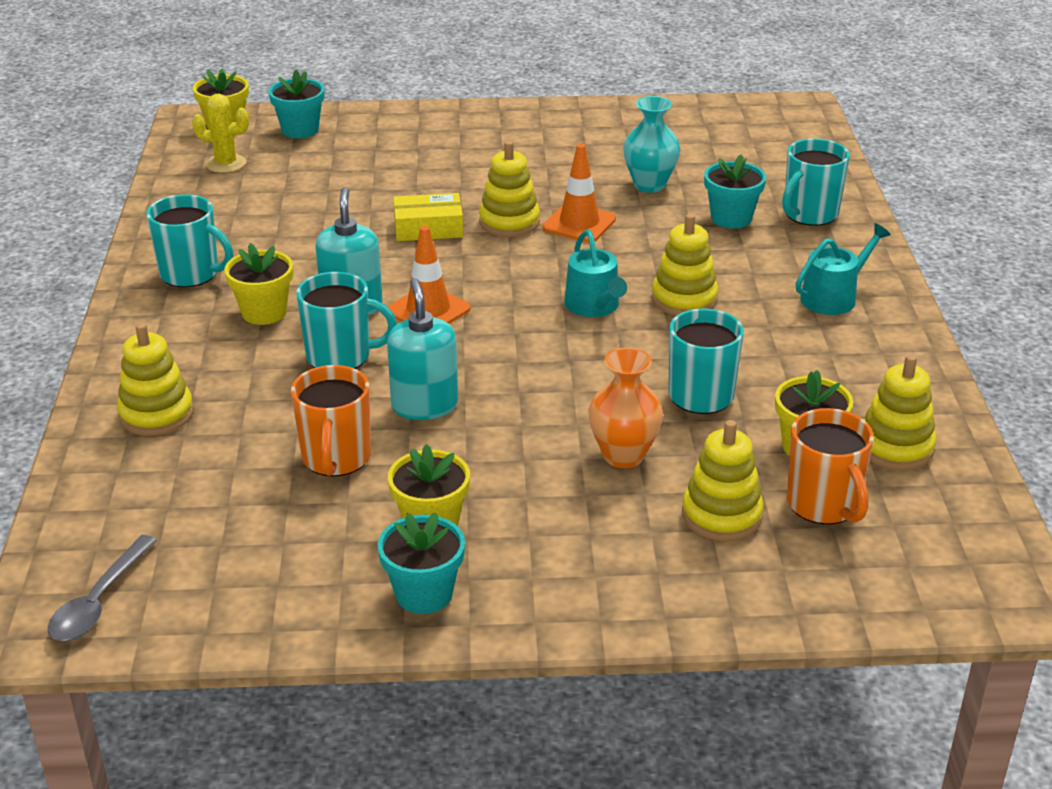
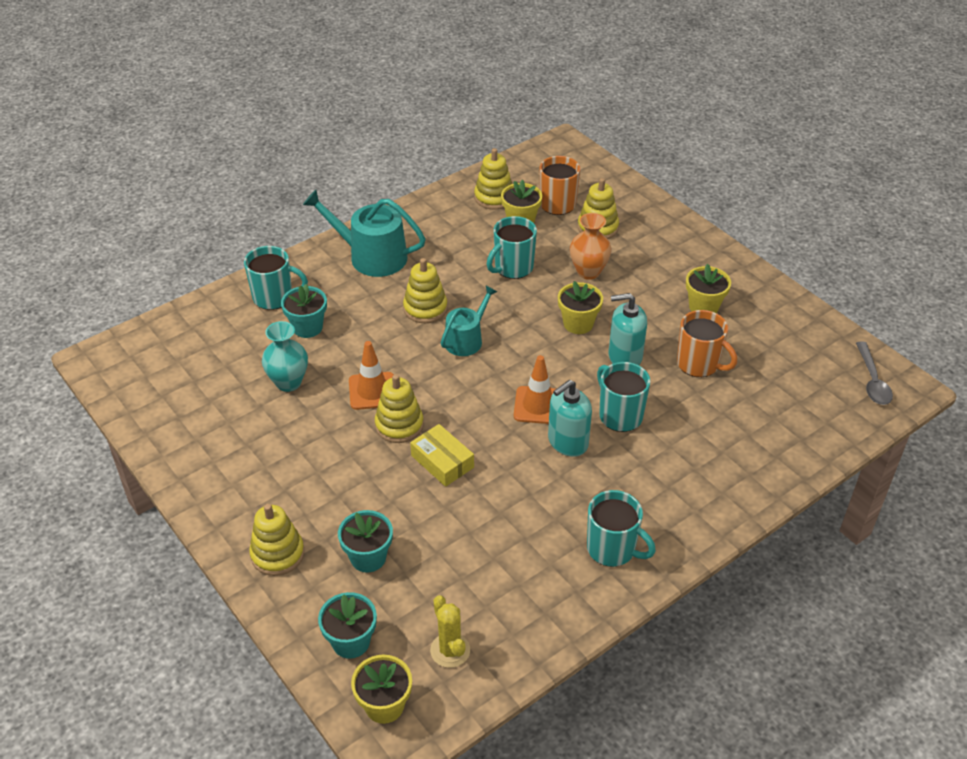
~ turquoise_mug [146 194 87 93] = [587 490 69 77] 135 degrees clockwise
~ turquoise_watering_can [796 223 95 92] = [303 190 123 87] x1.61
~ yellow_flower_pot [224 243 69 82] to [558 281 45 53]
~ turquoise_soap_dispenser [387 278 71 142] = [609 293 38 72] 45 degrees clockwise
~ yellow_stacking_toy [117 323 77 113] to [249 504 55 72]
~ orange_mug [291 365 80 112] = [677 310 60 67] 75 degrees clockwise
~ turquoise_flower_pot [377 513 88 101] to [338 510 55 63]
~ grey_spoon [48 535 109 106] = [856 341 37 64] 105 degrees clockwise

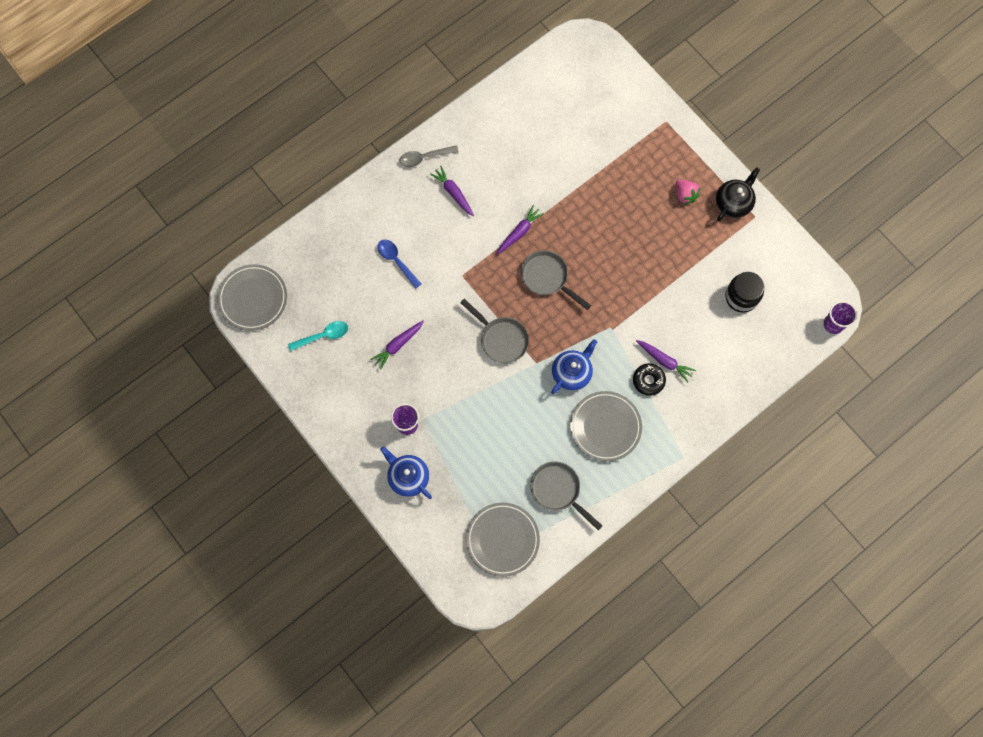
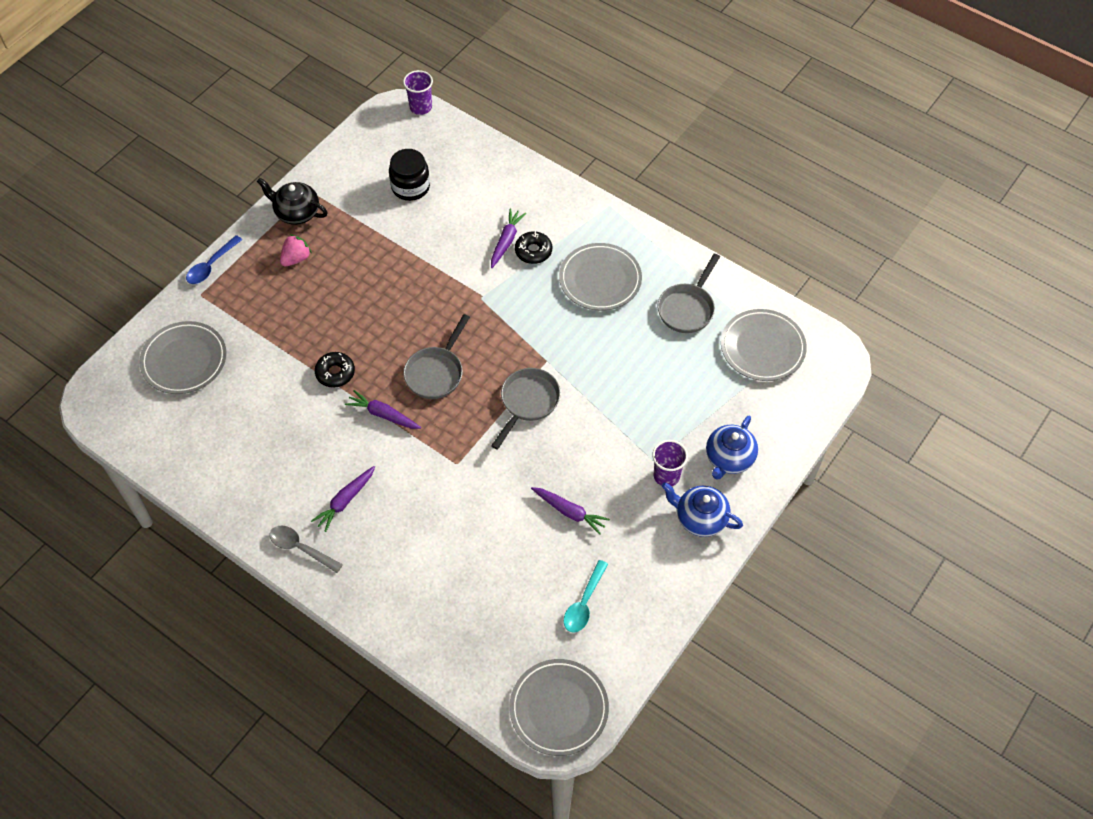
~ grey_spoon [400 145 59 22] = [270 526 73 47] 150 degrees clockwise
~ blue_spoon [378 239 43 50] to [186 235 56 49]
~ turquoise_spoon [288 321 60 30] = [564 560 44 73] 120 degrees counterclockwise
~ blue_teapot [551 339 46 55] to [662 482 81 55]
+ grey_plate [139 321 88 73]
+ black_donut [315 352 40 36]

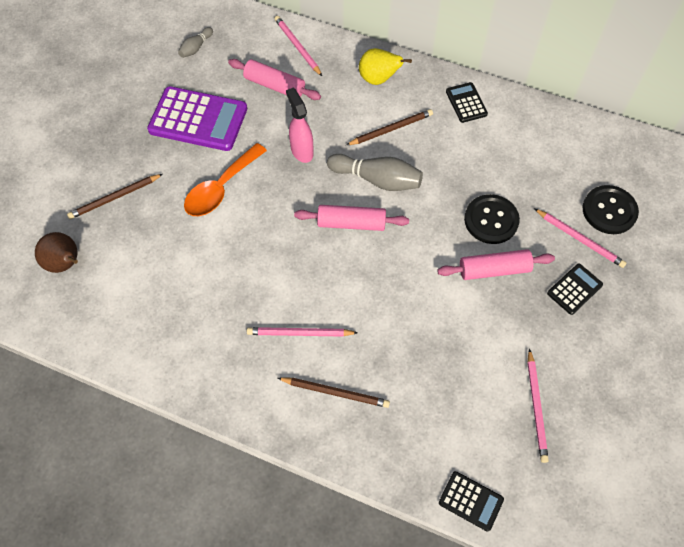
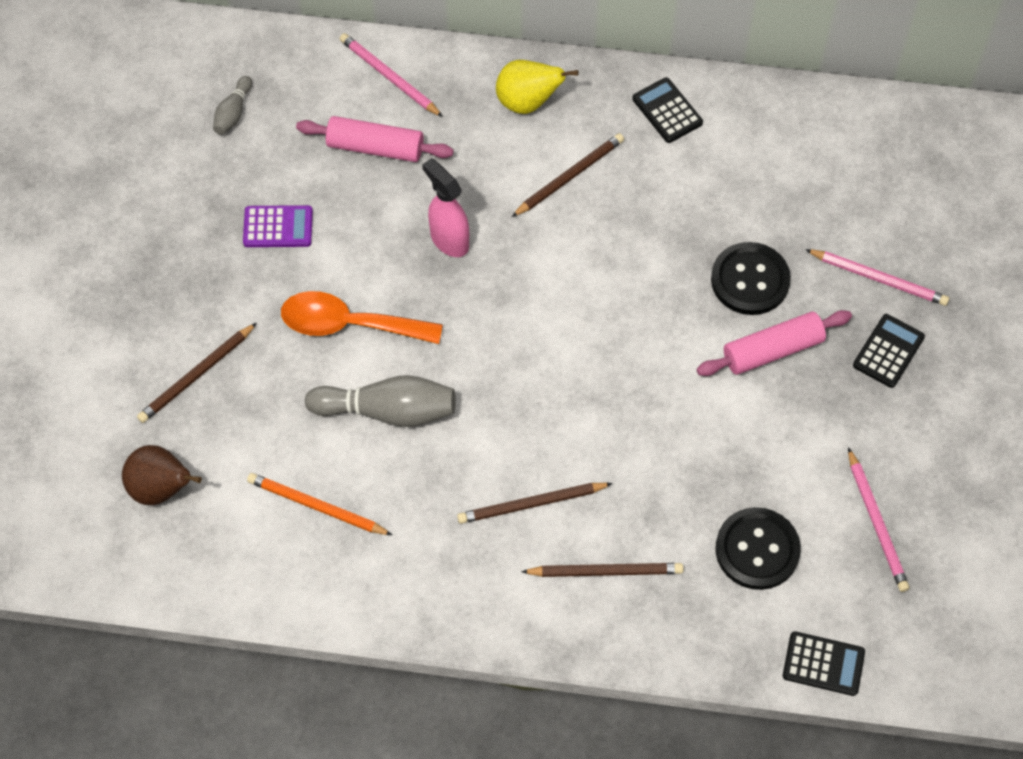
~ purple_calculator [147 86 100 65] = [243 205 70 42] x0.50
~ orange_spoon [184 143 83 73] = [281 291 162 53] 75 degrees clockwise
~ grey_bowling_pin [327 154 96 37] to [305 375 151 52]
~ black_button [583 185 56 49] to [715 507 86 83]
- pink_rolling_pin [294 205 115 26]
~ pink_pencil [247 327 111 10] to brown_pencil [457 483 156 41]
+ orange_pencil [247 473 145 62]

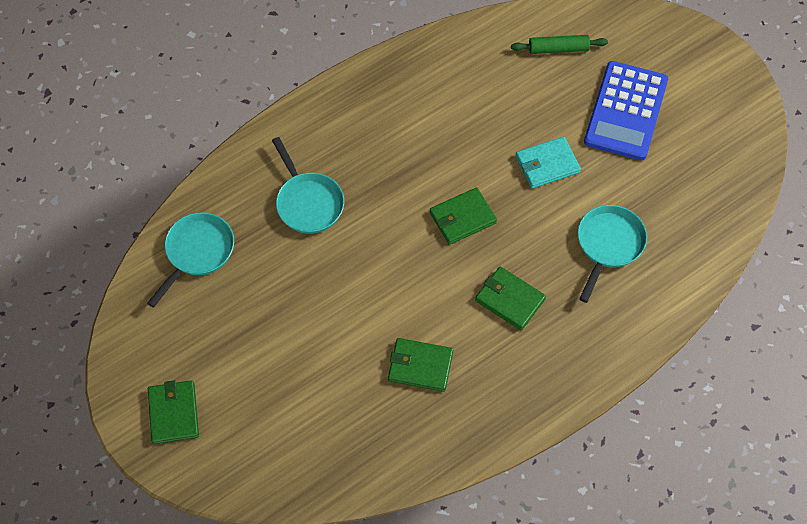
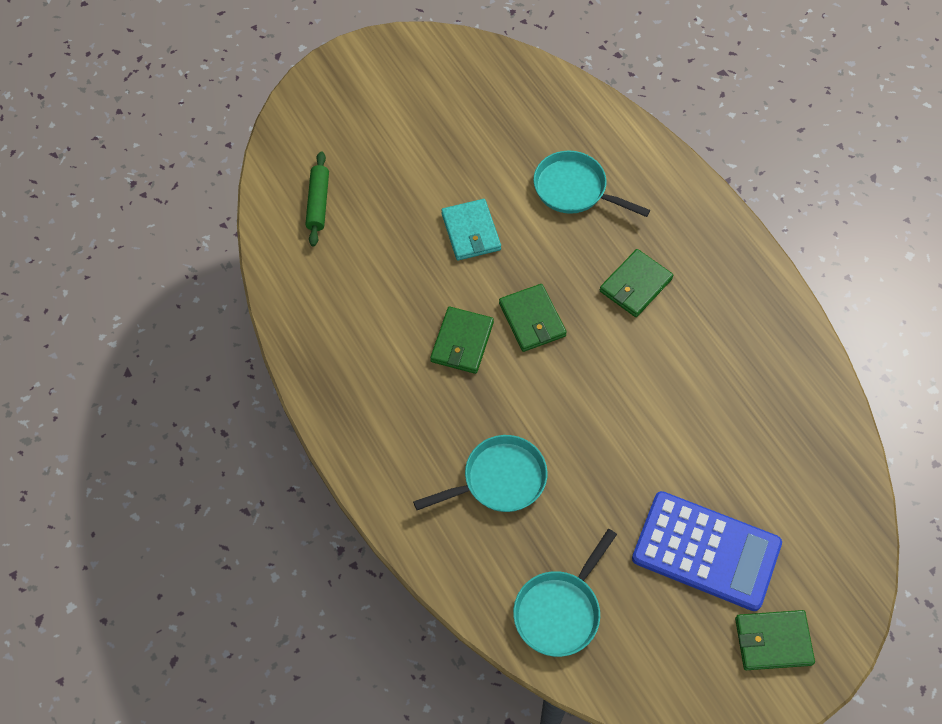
~ blue_calculator [584 61 84 100] to [632 491 150 120]
~ turquoise_pan [147 212 87 96] = [513 529 104 128] 90 degrees counterclockwise
~ green_wallet [388 338 65 54] to [430 307 64 67]

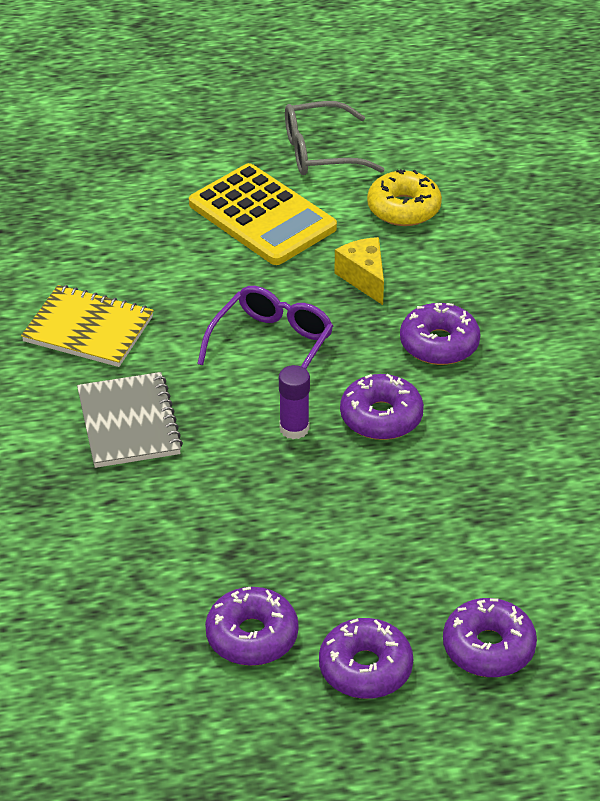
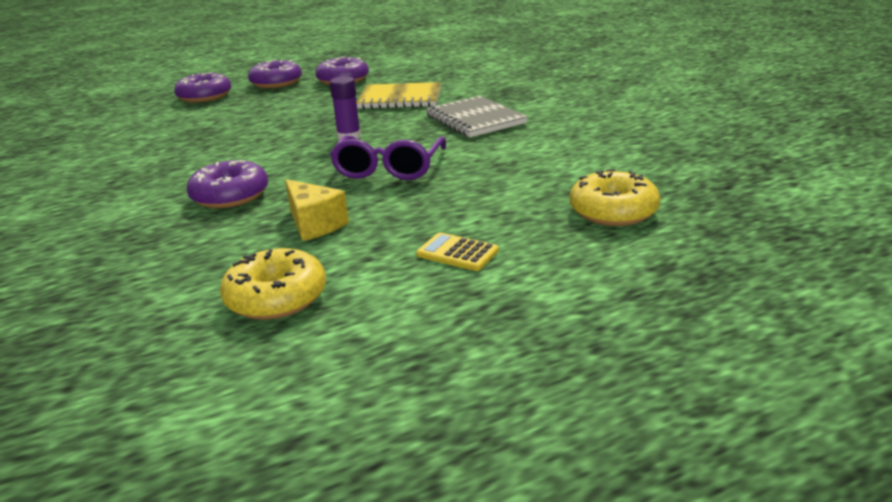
- grey_glasses [285 101 100 74]
~ yellow_calculator [189 163 148 102] = [416 232 83 39] x0.42
~ yellow_notebook [21 285 133 82] to [356 82 85 27]
- purple_donut [340 374 84 66]
+ yellow_donut [570 169 90 57]

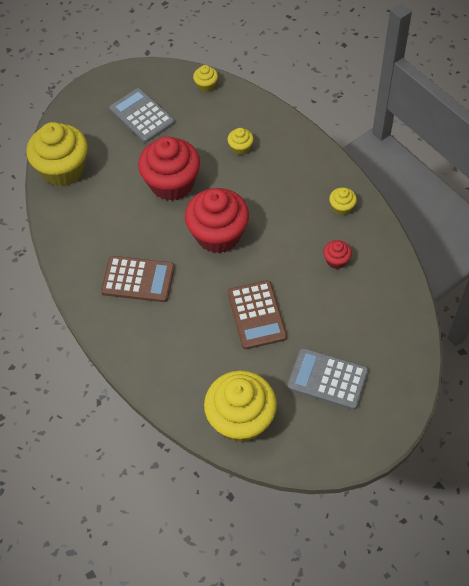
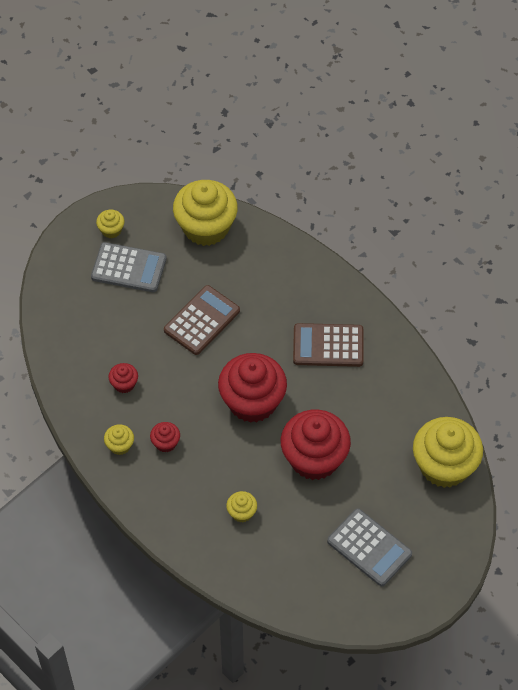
~ yellow_cupcake [193 65 25 27] to [96 210 28 28]
~ brown_calculator [228 280 59 69] = [164 285 76 70] 60 degrees clockwise
+ red_cupcake [150 422 30 30]

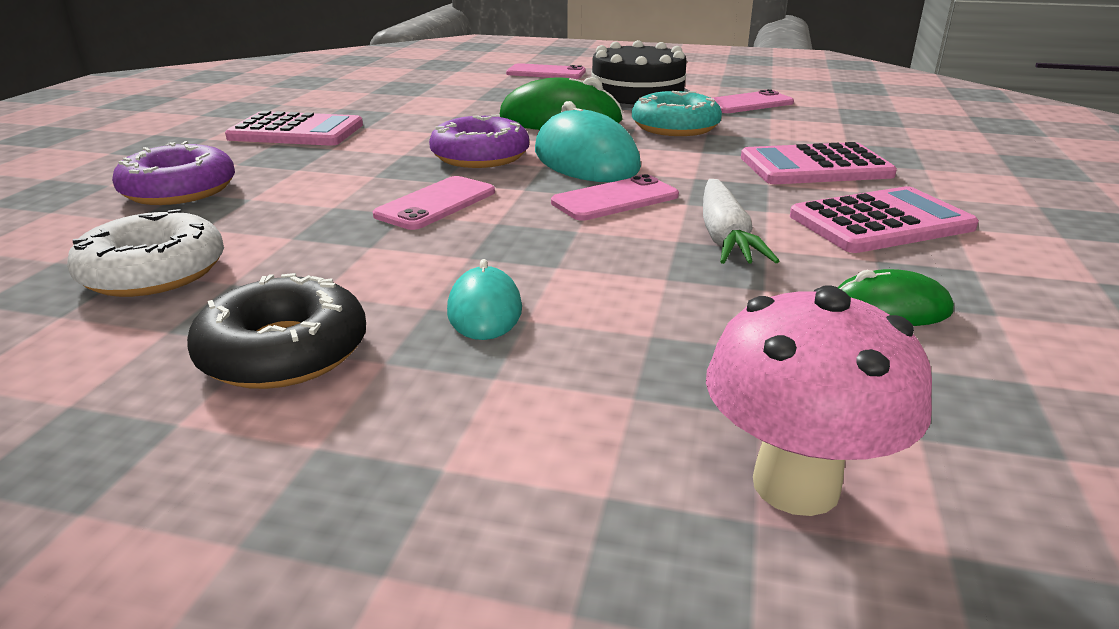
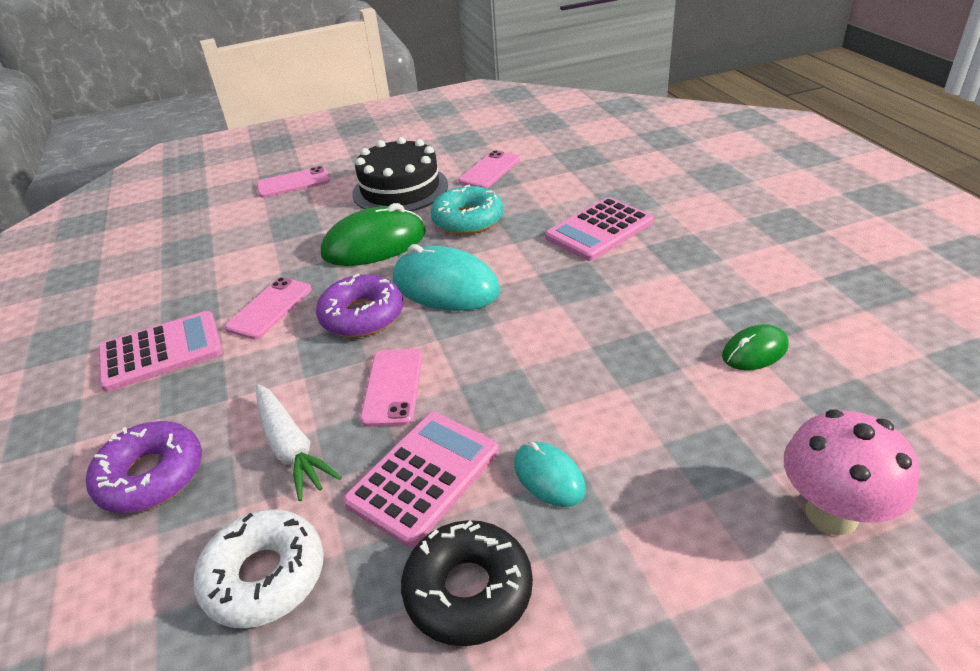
~ pink_phone [551 174 128 47] to [225 277 87 63]
~ white_carrot [703 179 76 85] to [256 384 86 117]
~ pink_calculator [790 186 189 67] to [343 412 156 135]

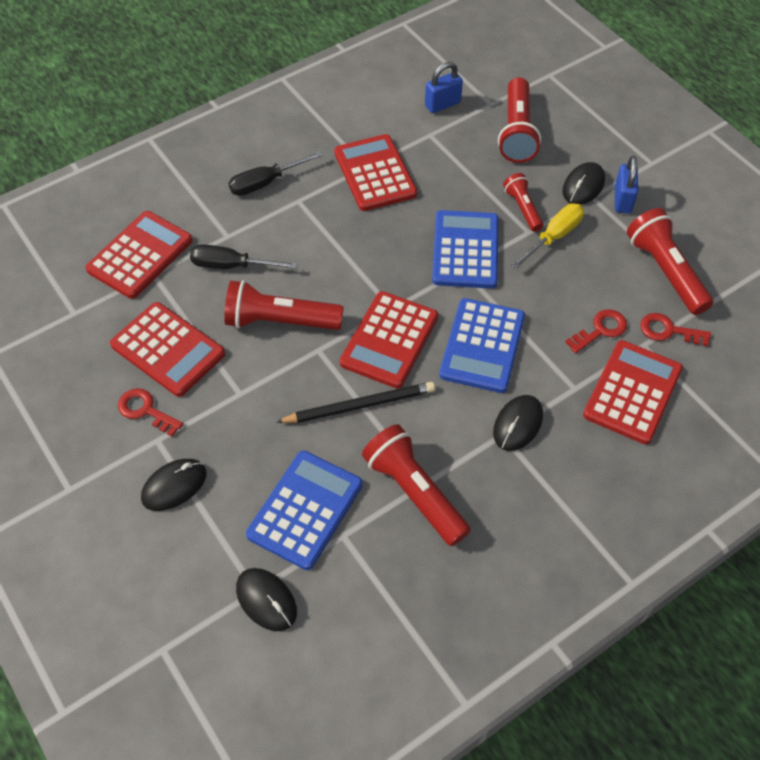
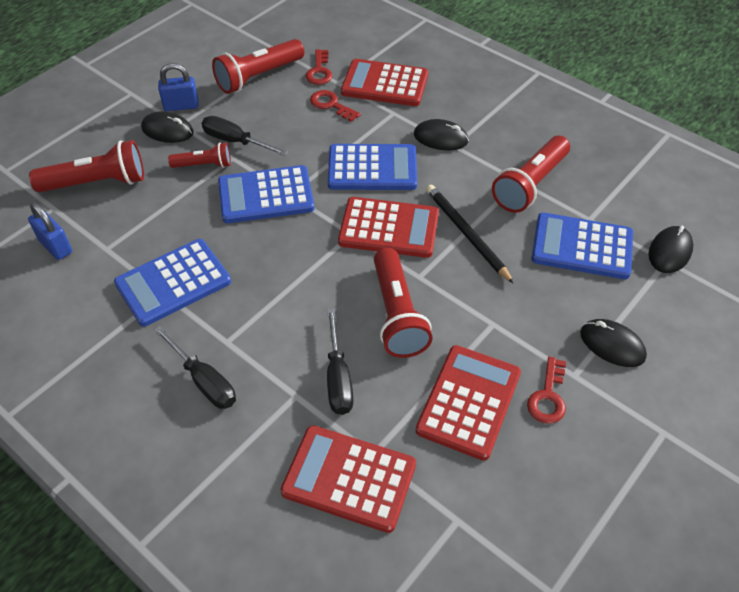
~ red_calculator [334 134 83 77] to blue_calculator [114 239 117 88]
~ red_flashlight [503 173 40 59] = [168 142 63 26] 150 degrees counterclockwise
~ yellow_screwdriver [511 204 73 65] to black_screwdriver [202 116 86 40]

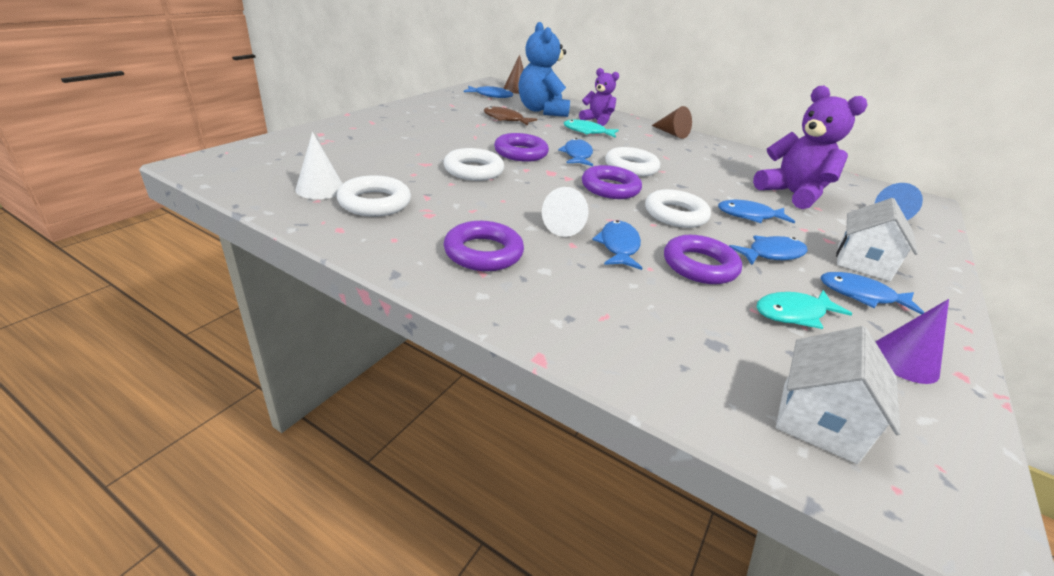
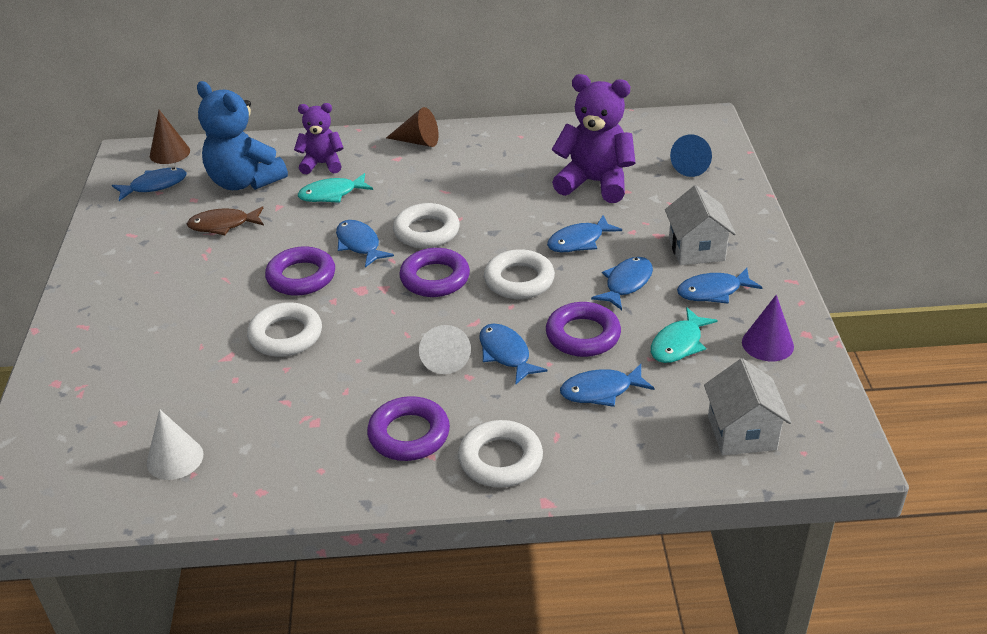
~ white_ring [337 175 74 42] to [458 420 85 68]
+ blue_fish [560 364 94 43]

